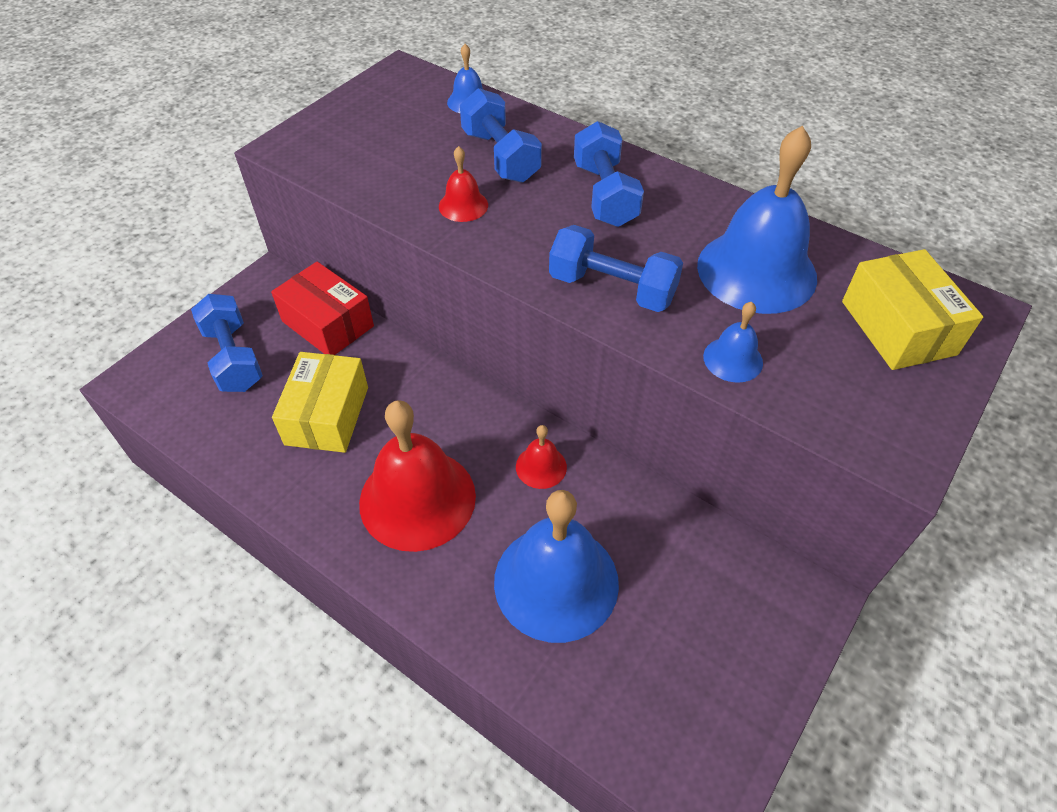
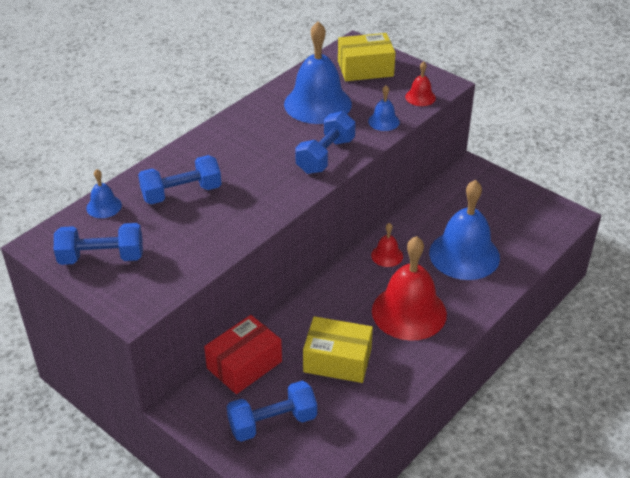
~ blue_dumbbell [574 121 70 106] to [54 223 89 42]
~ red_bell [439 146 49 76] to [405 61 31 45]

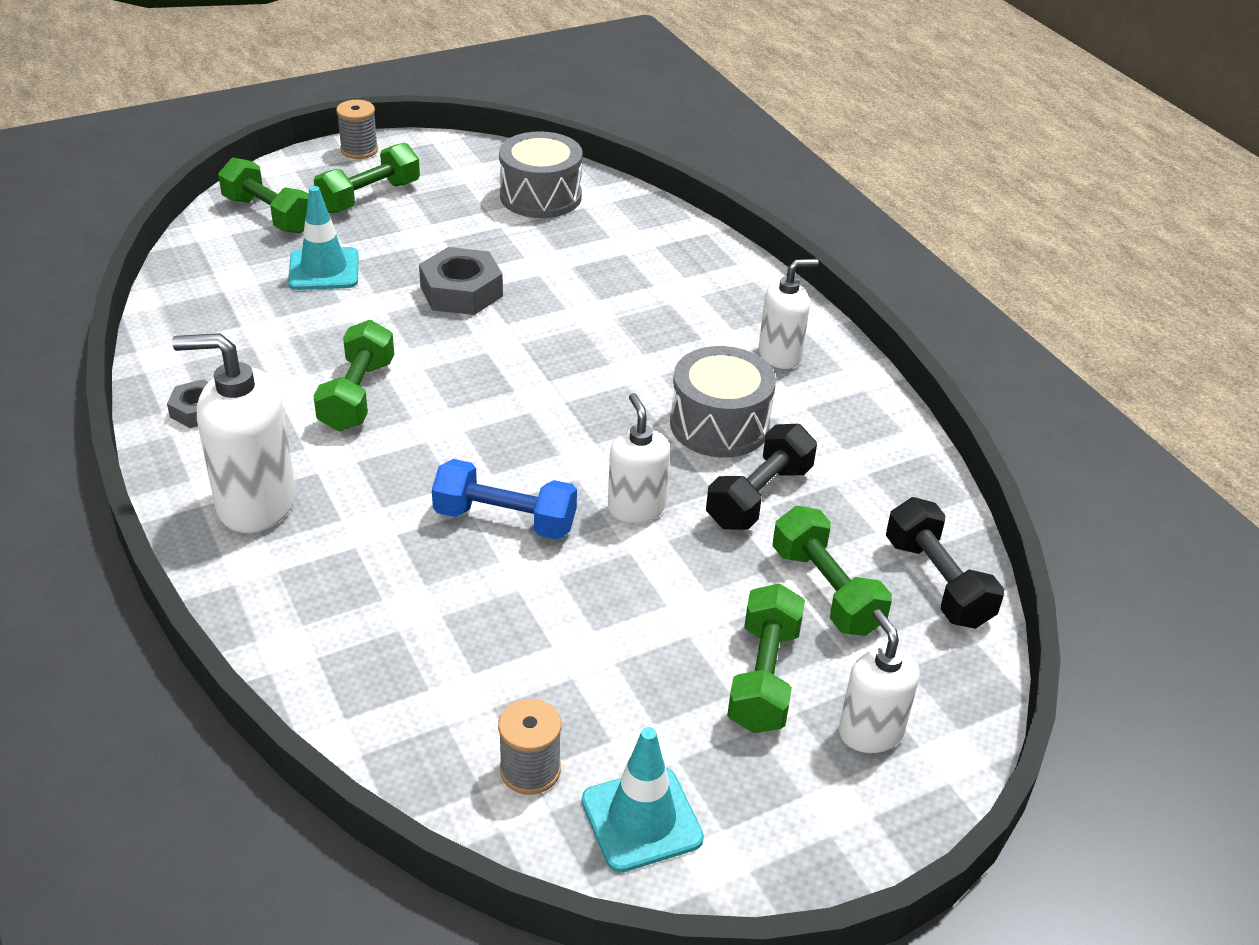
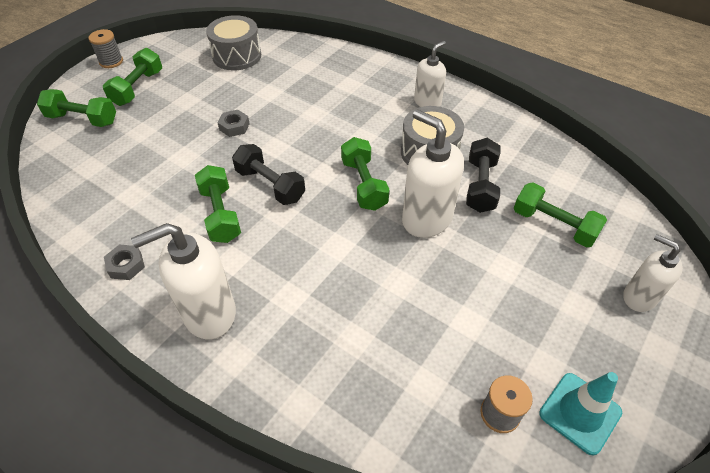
- turquoise_traffic_cone [288 186 71 104]
~ grey_nut [419 247 84 68] = [217 110 33 27] x0.59
~ white_soap_dispenser [608 393 62 130] = [402 109 62 129] x1.60
- blue_dumbbell [432 459 145 80]
~ black_dumbbell [886 497 118 132] to [232 144 73 61]
~ green_dumbbell [727 583 78 150] to [341 137 48 74]

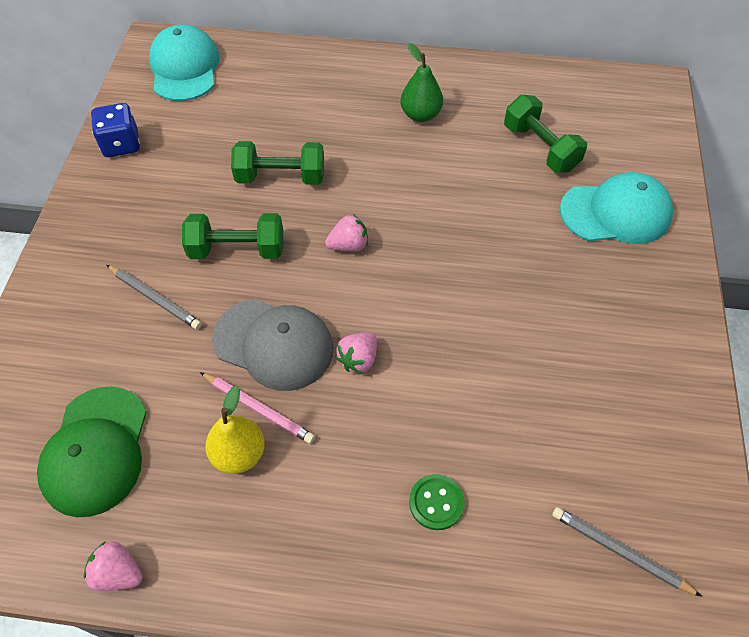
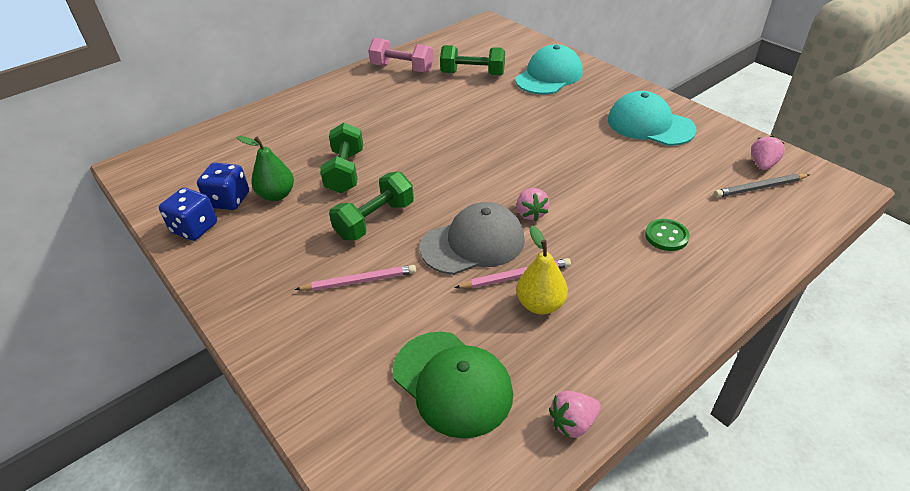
~ turquoise_cap [149 25 71 76] to [608 91 89 55]
~ green_pear [400 43 43 79] to [237 136 57 65]
~ green_dumbbell [231 141 93 44] = [320 123 43 70] 45 degrees counterclockwise
~ pink_strawberry [325 214 43 37] to [751 136 34 34]
~ grey_pencil [107 265 95 65] to pink_pencil [295 265 121 26]
+ pink_dumbbell [368 38 66 35]
+ blue_dice [197 163 52 47]

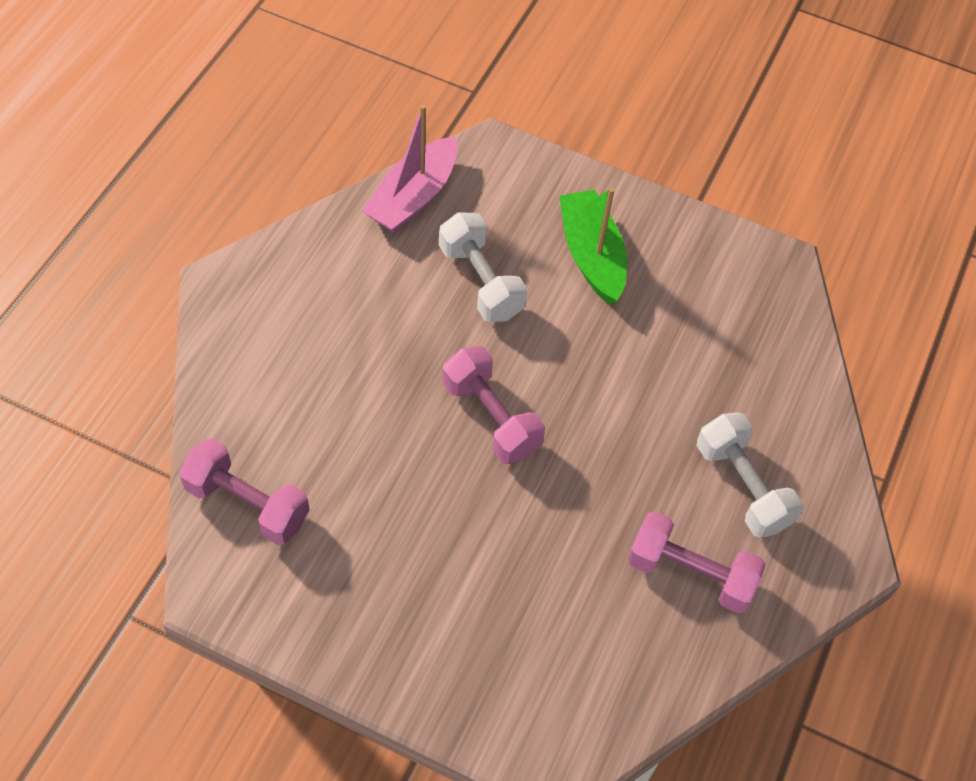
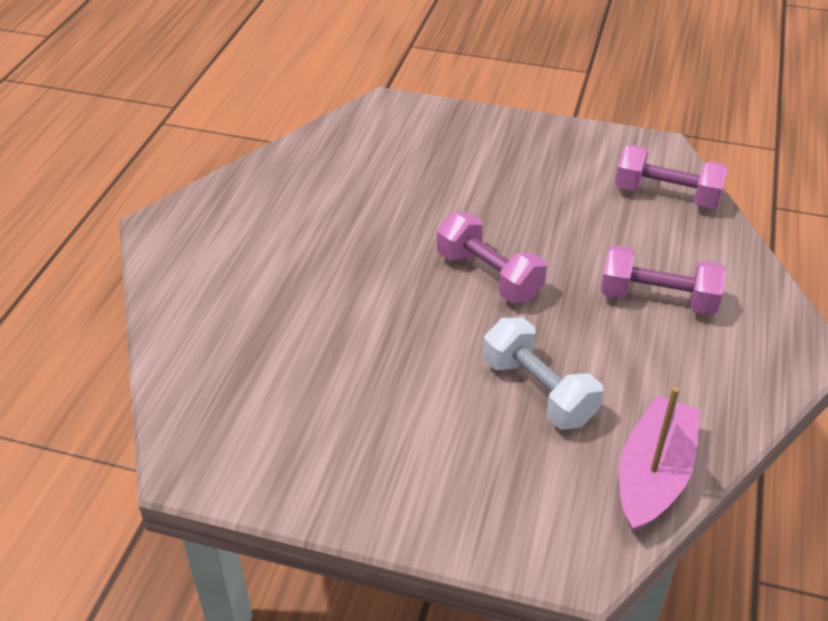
- green_boat [559 188 68 116]
- white_dumbbell [696 412 108 126]
~ pink_dumbbell [628 511 138 103] to [600 245 126 70]

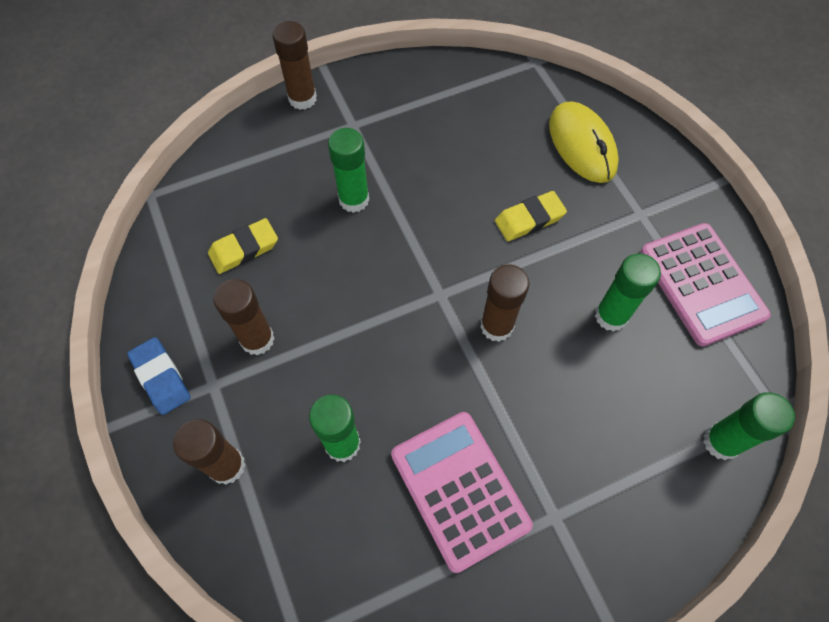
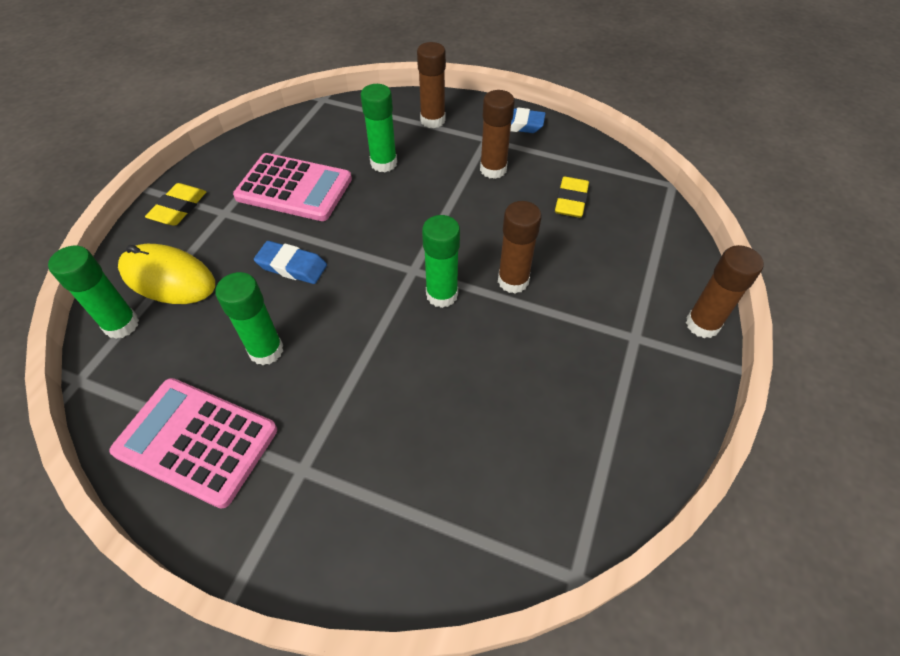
~ yellow_mouse [549 101 70 82] to [118 244 97 60]
~ green_glue_stick [328 128 41 85] to [422 215 38 93]
~ yellow_eraser [495 191 72 50] to [145 183 61 42]
~ brown_glue_stick [480 264 49 78] to [498 201 44 93]
+ blue_eraser [254 241 73 43]

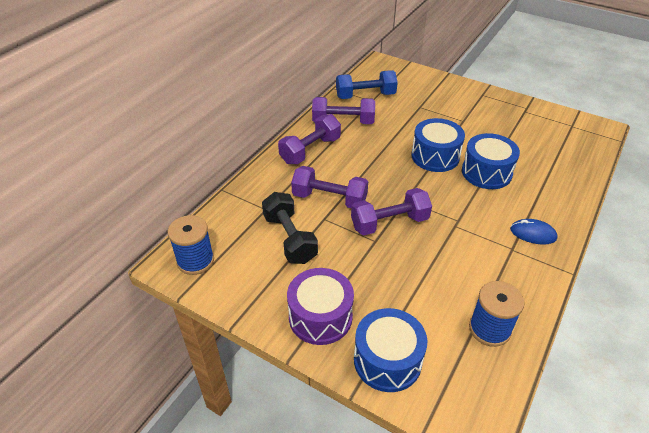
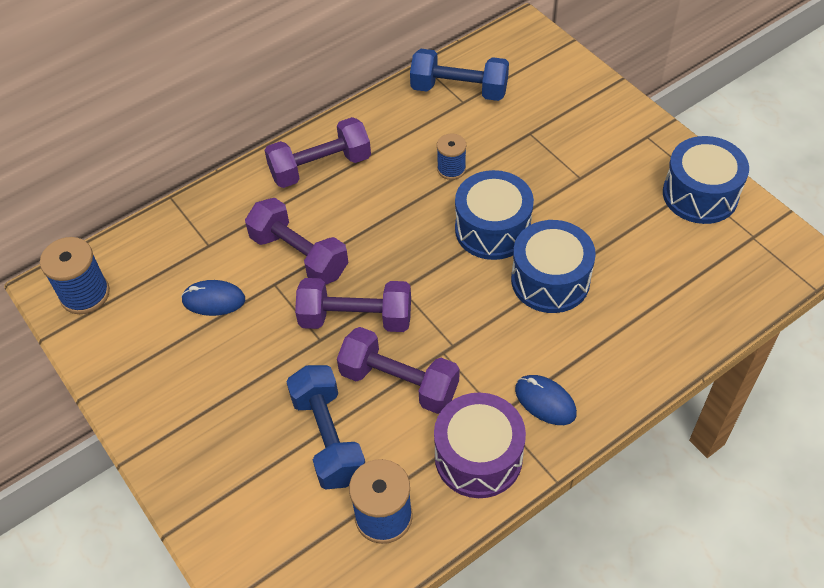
~ purple_dumbbell [312 97 63 27] to [337 327 122 87]
~ black_dumbbell [262 192 56 72] to blue_mouse [181 280 64 36]
~ purple_drum [287 268 67 77] to [434 393 92 105]
~ blue_drum [354 308 73 84] to [663 136 86 88]
+ blue_spool [437 134 29 46]
+ blue_dumbbell [286 365 79 124]

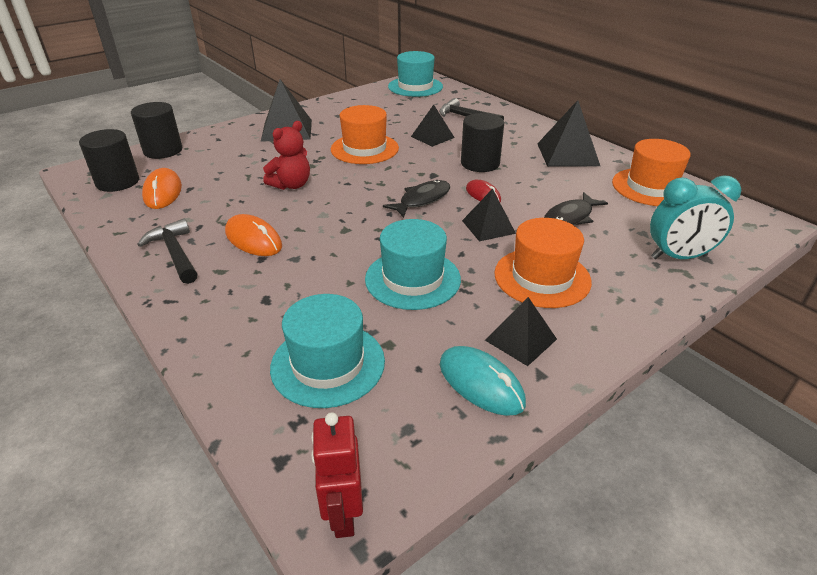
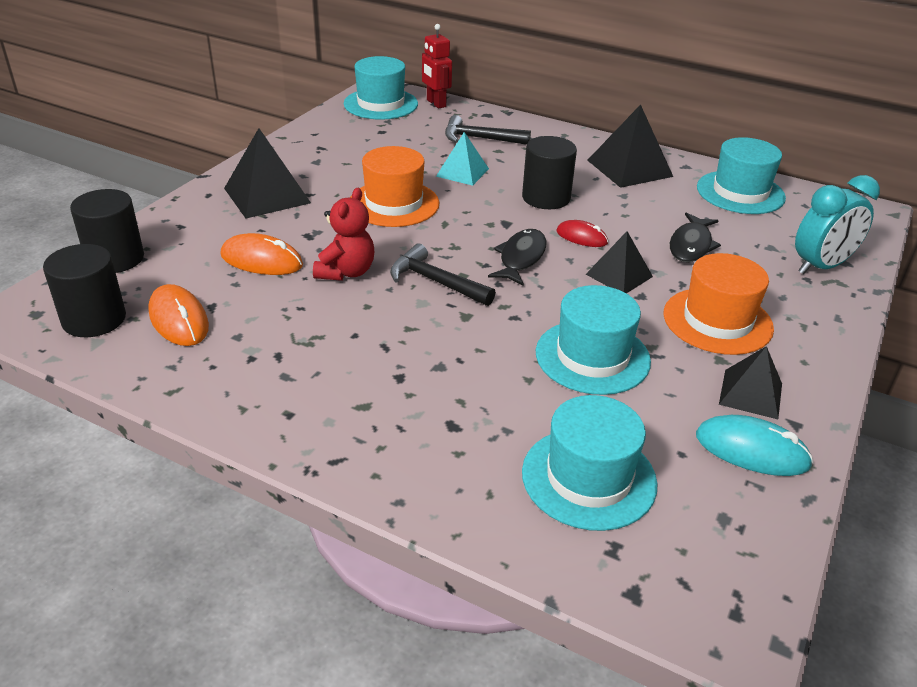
~ black_pyramid [411 105 44 42] to turquoise_pyramid [436 132 53 54]
~ orange_hat [612 139 79 67] to turquoise_hat [697 137 89 77]
~ orange_mouse [225 214 57 42] to [220 233 83 42]
~ black_hammer [137 219 60 65] to [390 244 106 62]
~ red_robot [311 412 52 126] to [422 24 30 85]

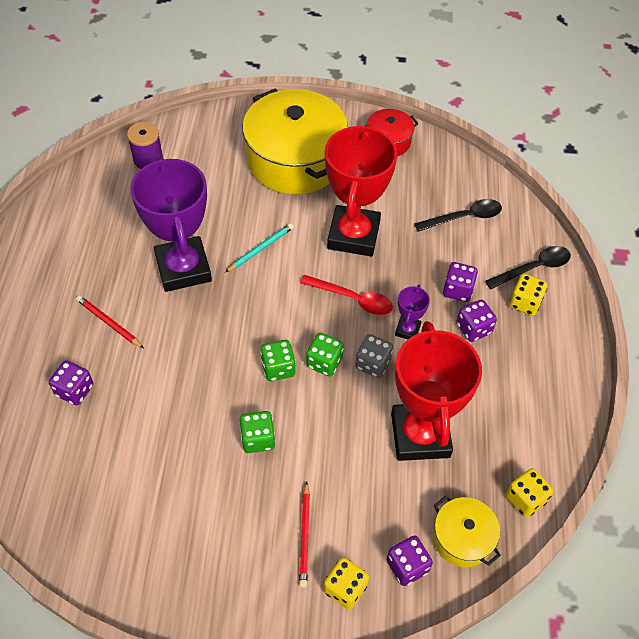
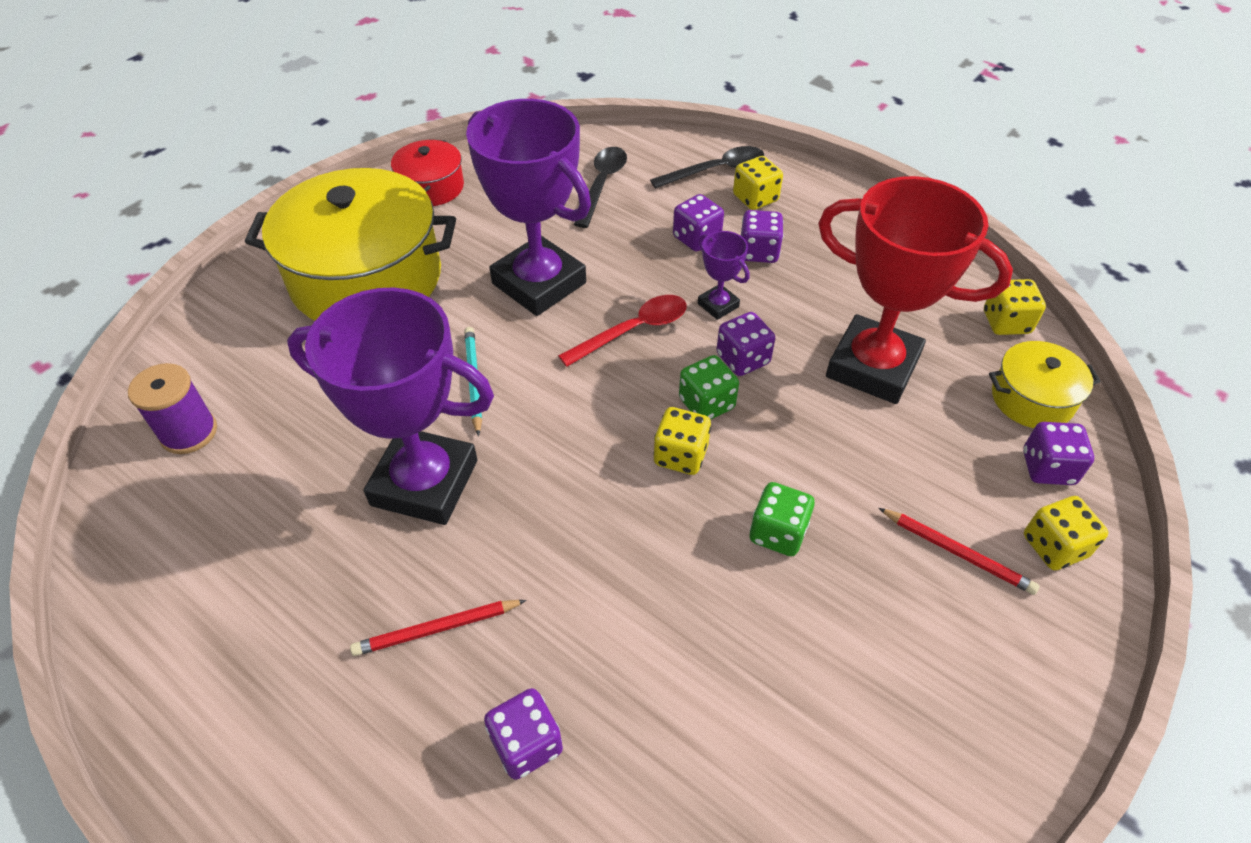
~ red_trophy [325 124 72 133] to purple_trophy [466 99 125 217]
~ black_spoon [485 246 86 43] = [650 146 114 43] 60 degrees clockwise
~ grey_dice [355 334 38 44] to purple_dice [716 312 59 64]
~ green_dice [260 340 36 41] to yellow_dice [653 407 58 68]

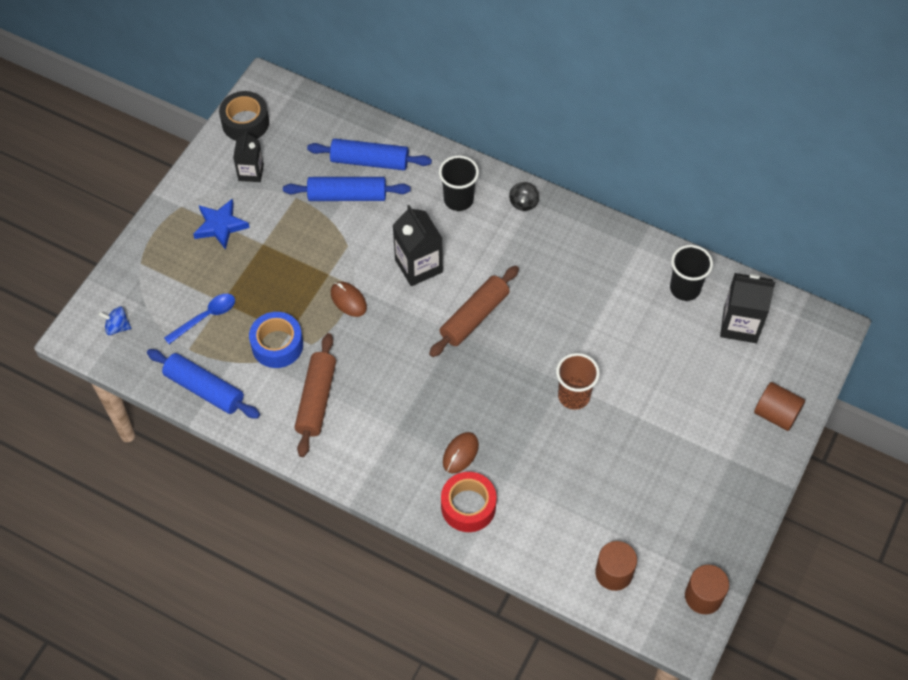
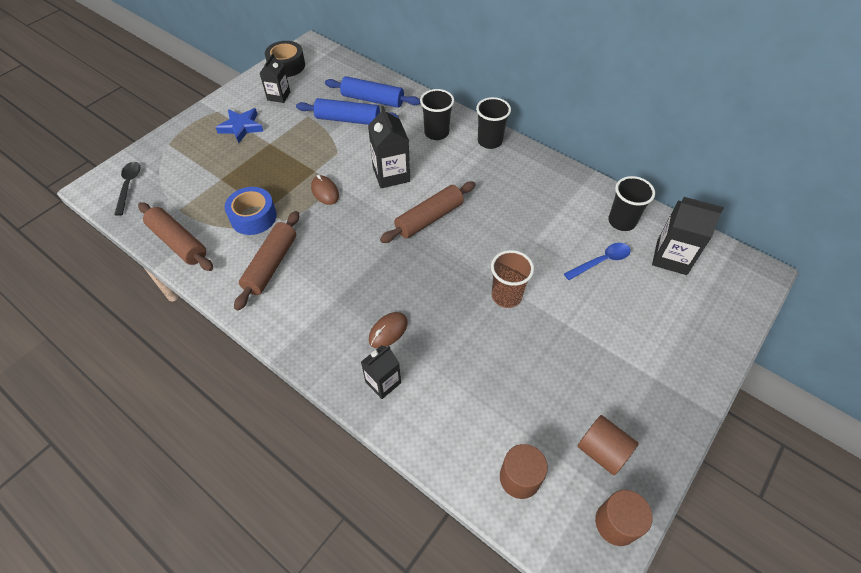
~ black_spinning_top [509 182 30 29] to black_cup [476 97 35 52]
~ blue_spoon [164 294 71 50] to [564 243 67 37]
~ blue_spinning_top [98 306 33 29] to black_spoon [114 162 27 54]
~ blue_rolling_pin [147 349 113 70] to brown_rolling_pin [138 202 75 69]
~ brown_cylinder [754 382 51 49] to [577 415 62 60]
~ red_tape [441 472 56 60] to black_carton [361 345 40 54]

